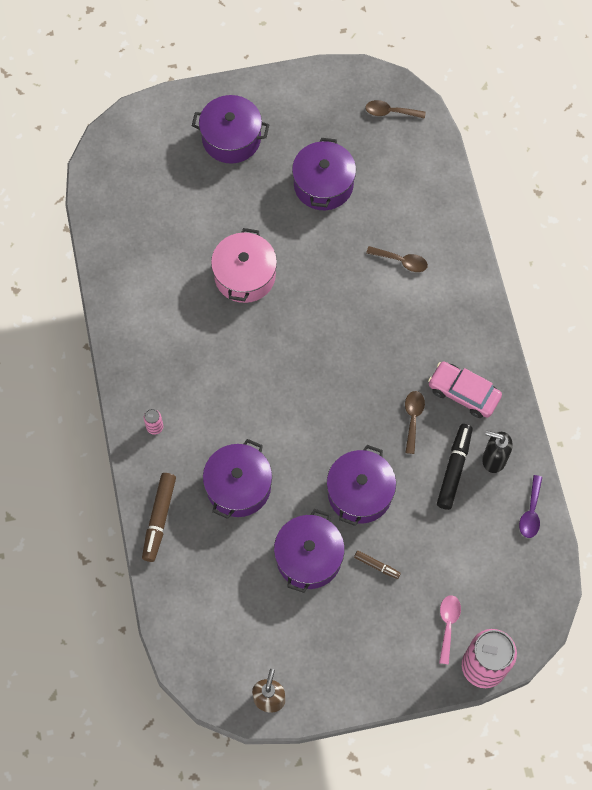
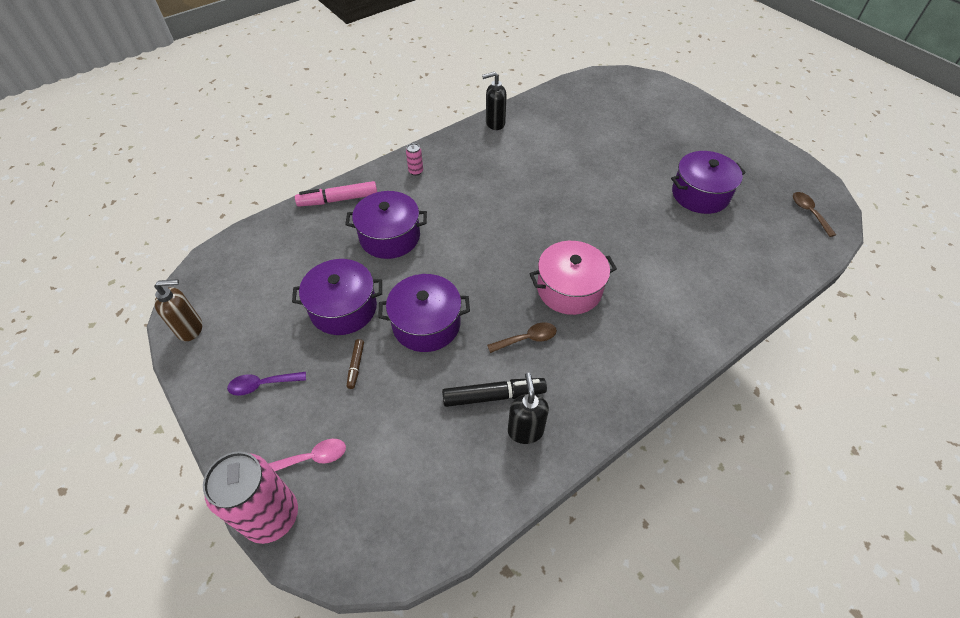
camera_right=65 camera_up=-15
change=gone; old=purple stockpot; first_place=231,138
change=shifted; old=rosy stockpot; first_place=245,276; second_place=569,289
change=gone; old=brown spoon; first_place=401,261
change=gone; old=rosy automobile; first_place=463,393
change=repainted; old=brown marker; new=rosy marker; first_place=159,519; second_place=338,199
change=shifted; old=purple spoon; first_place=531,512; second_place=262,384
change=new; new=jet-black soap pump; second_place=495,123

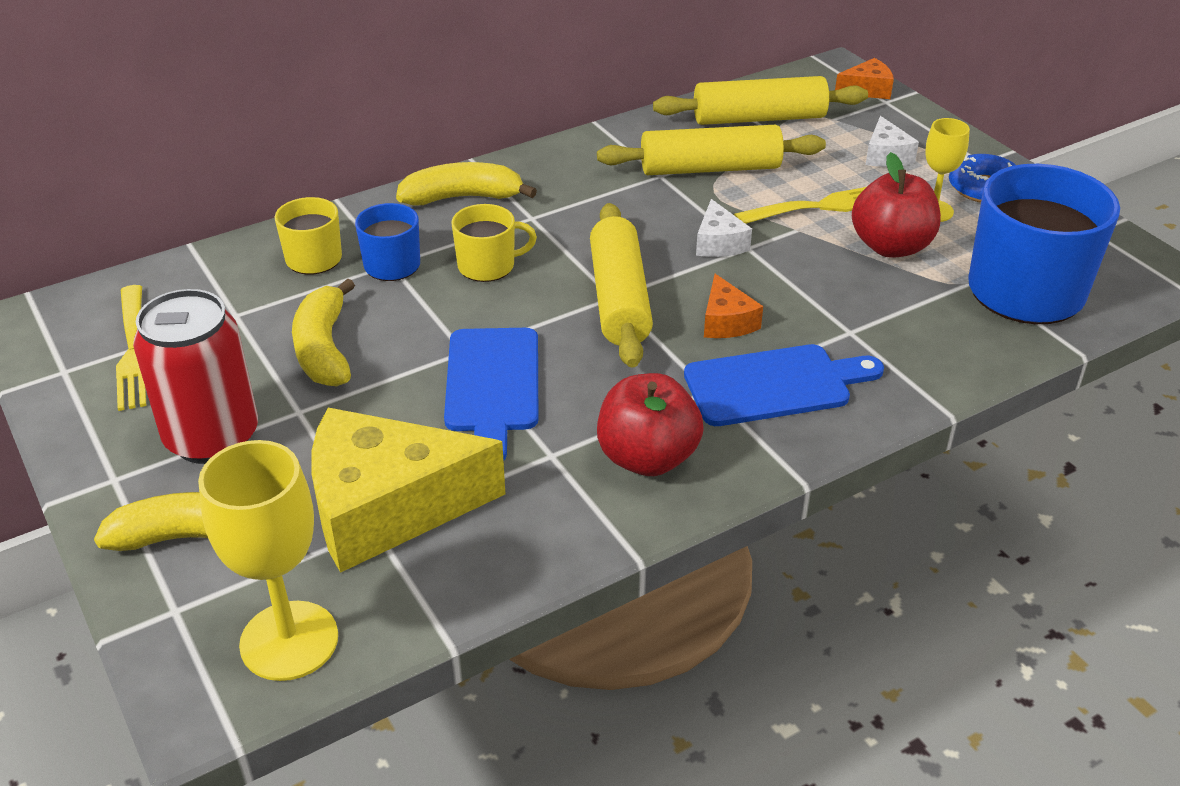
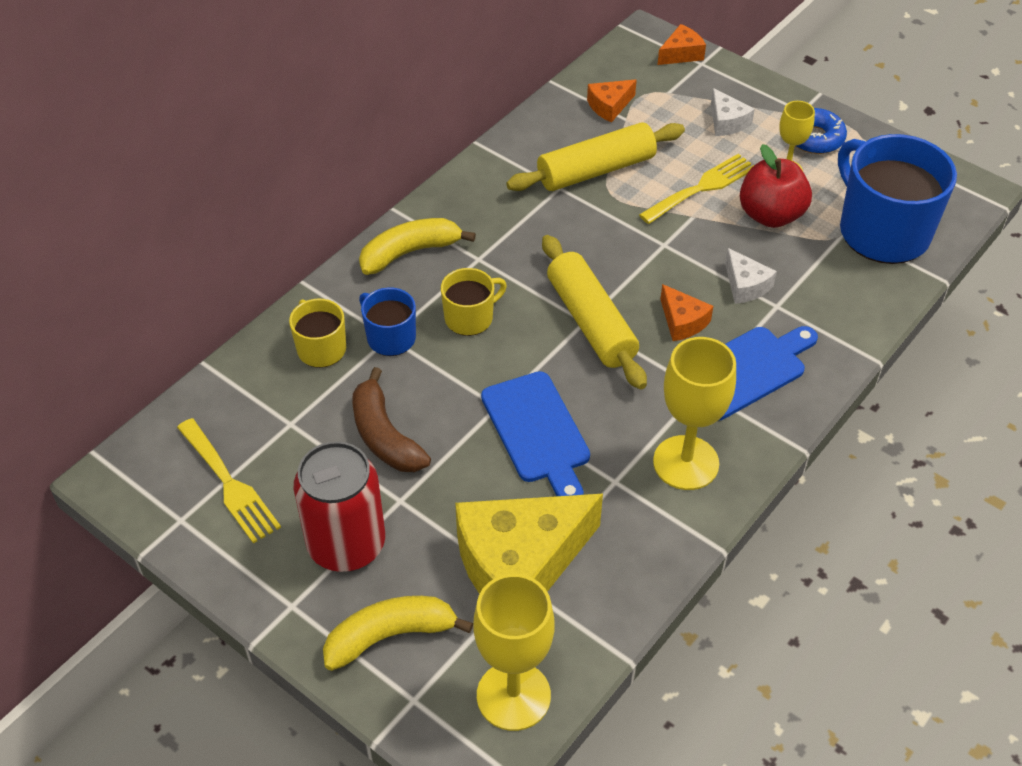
camera_right=-20 camera_up=10
change=swapped; old=yellow pastry roller; new=bright orange piece of cheese; first_place=759,118; second_place=609,106
change=shifted; old=pure white piece of cheese; first_place=719,243; second_place=745,285
change=repainted; old=yellow banana; new=brown banana; first_place=324,349; second_place=385,436
change=swapped; old=crimson apple; new=yellow chalice; first_place=647,458; second_place=686,463

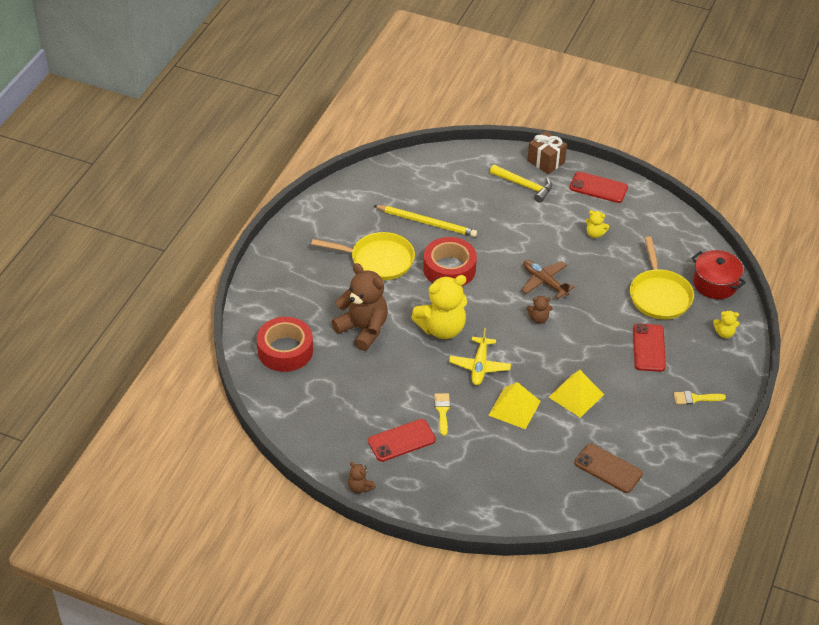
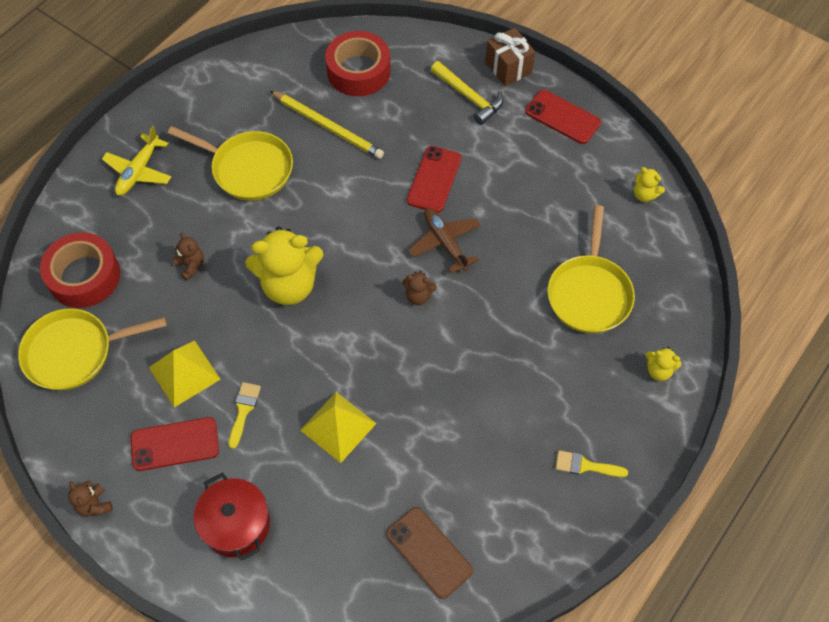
camera_right=15 camera_up=15
change=shifted; old=yellow teddy; first_place=595,234; second_place=644,195
change=shifted; old=crimson tape; first_place=449,269; second_place=358,71
change=shifted; old=crimson stockpot; first_place=715,284; second_place=236,524
change=scaled; old=brown teddy; first_place=363,329; second_place=191,265; factor=0.45
change=shifted; old=crimson mobile phone; first_place=649,348; second_place=434,179
change=shifted; old=yellow aeroplane; first_place=479,366; second_place=139,171
change=shifted; old=yellow solid pyramid; first_place=576,395; second_place=184,373
change=new; new=yellow pan; second_place=74,352

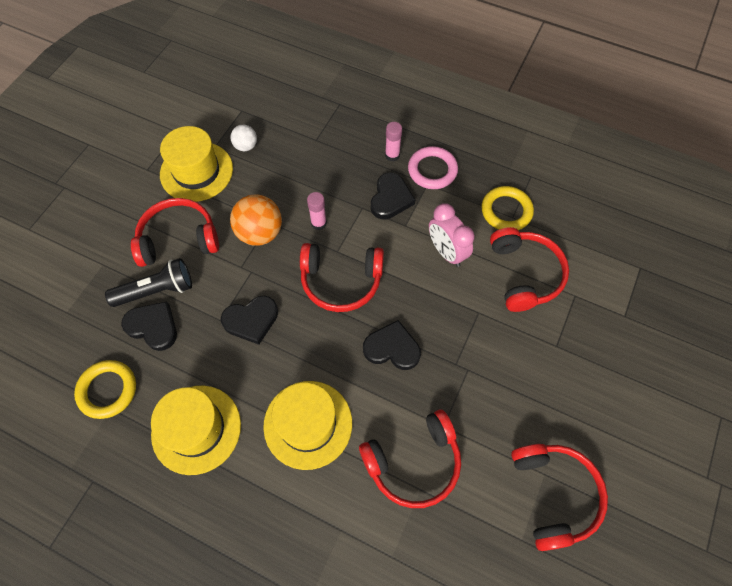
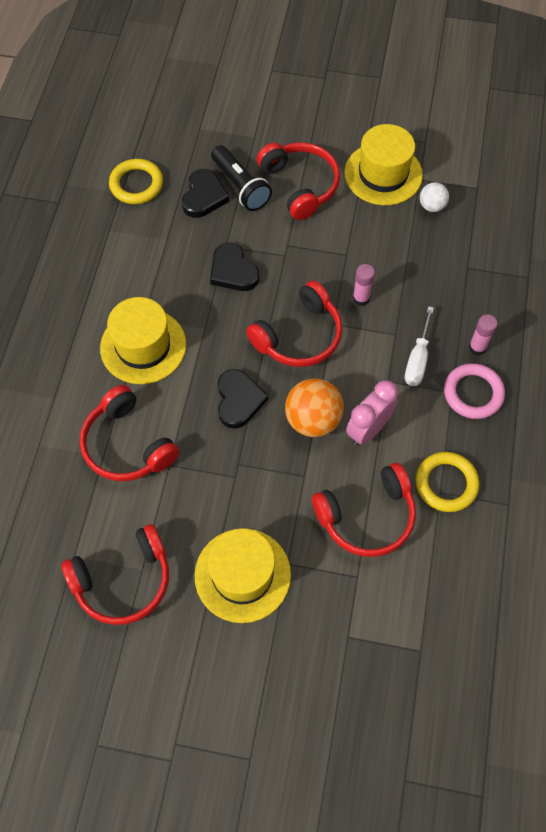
camera_right=75 camera_up=0
change=swapped; old=jet-black heart; new=pure white hand screwdriver; first_place=390,198; second_place=417,359
change=shifted; old=bright orange sphere; first_place=260,233; second_place=313,420
change=rotated; old=crimson over-ear headphones; first_place=341,281; second_place=299,336; degrees=-120
change=shifted; old=yellow hat; first_place=196,429; second_place=242,575

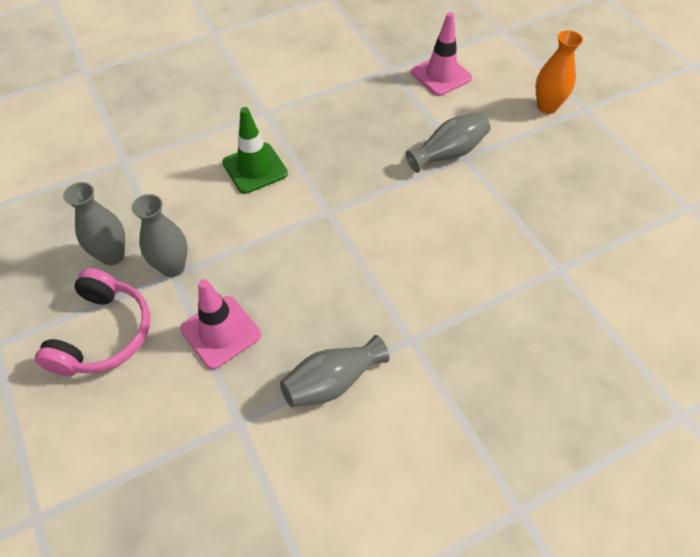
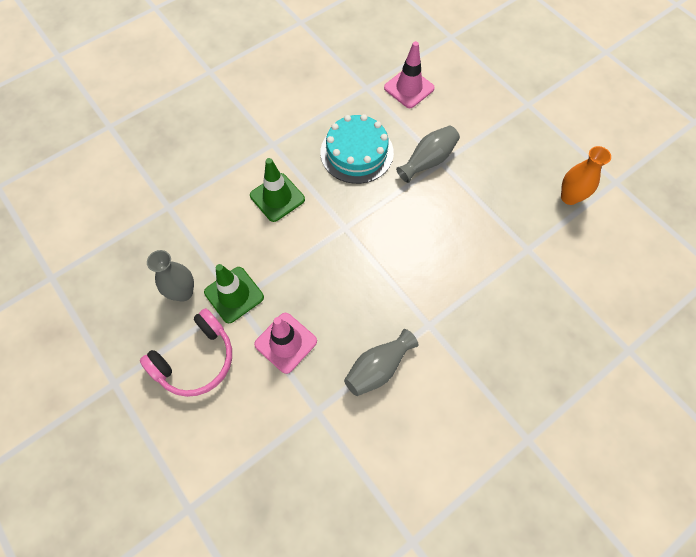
camera_right=-10 camera_up=10
change=shifted; old=bright orange tall vase; first_place=547,106; second_place=569,197
change=swapped; old=gray tall vase; new=green traffic cone; first_place=172,267; second_place=234,295
change=rotated; old=rosy over-ear headphones; first_place=103,334; second_place=196,359; degrees=45
change=new; new=turquoise gateau; second_place=356,152

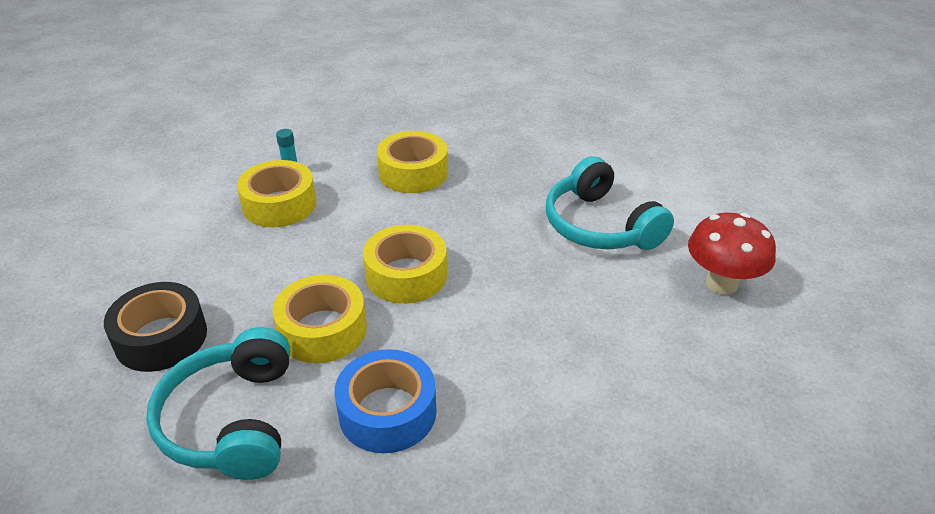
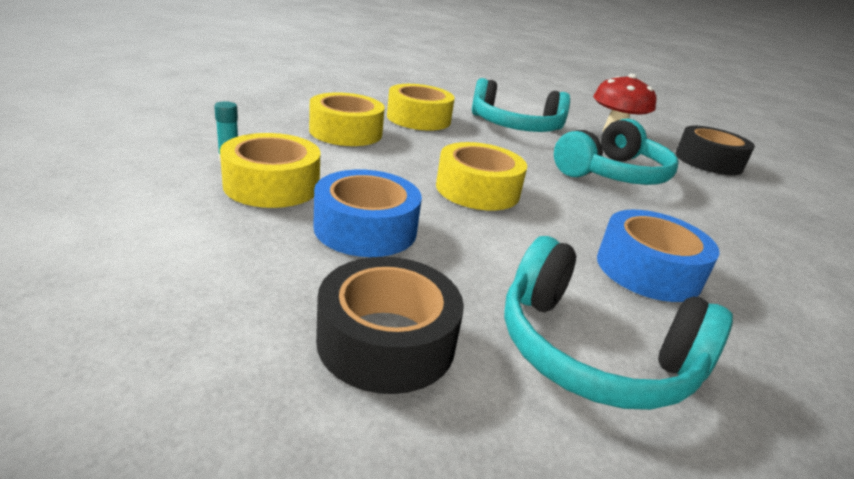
camera_right=-55 camera_up=-10
change=shifted; old=yellow tape; first_place=322,330; second_place=418,118
change=new; new=turquoise over-ear headphones; second_place=613,174
change=new; new=jet-black tape; second_place=708,161
change=new; new=blue tape; second_place=365,228

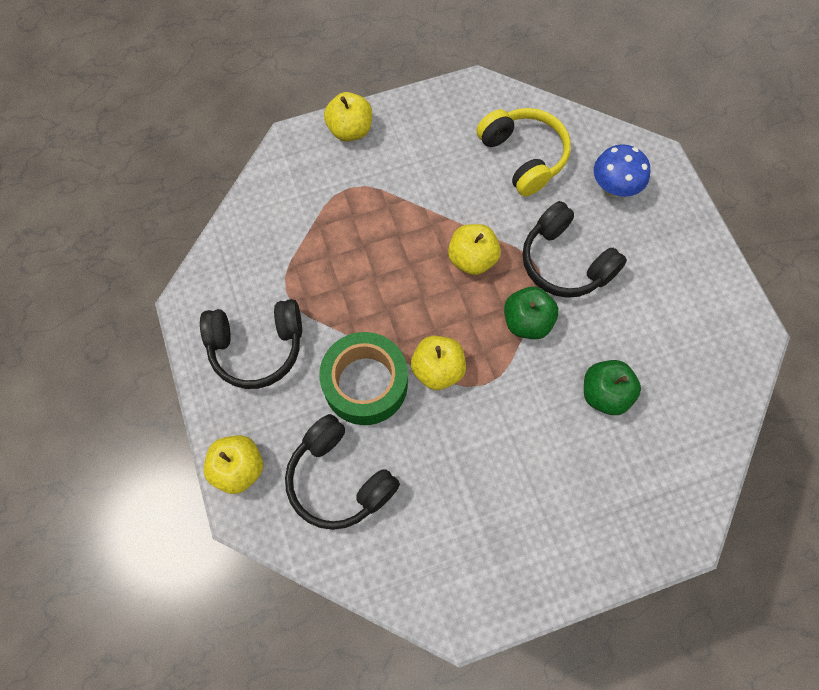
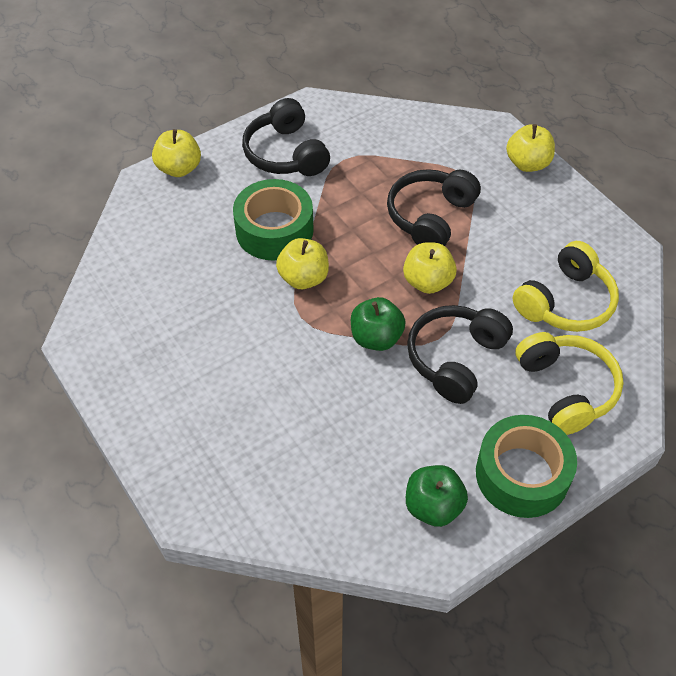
camera_right=75 camera_up=-15
change=swapped; old=blue toadstool; new=yellow over-ear headphones; first_place=613,188; second_place=566,389
change=shifted; old=green apple; first_place=604,394; second_place=433,506
change=shifted; old=jet-black over-ear headphones; first_place=339,479; second_place=430,217
change=new; new=green tape; second_place=522,474

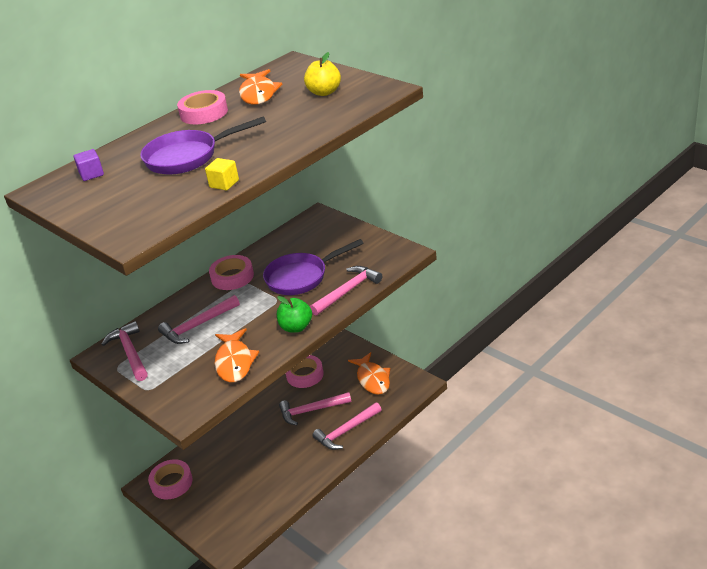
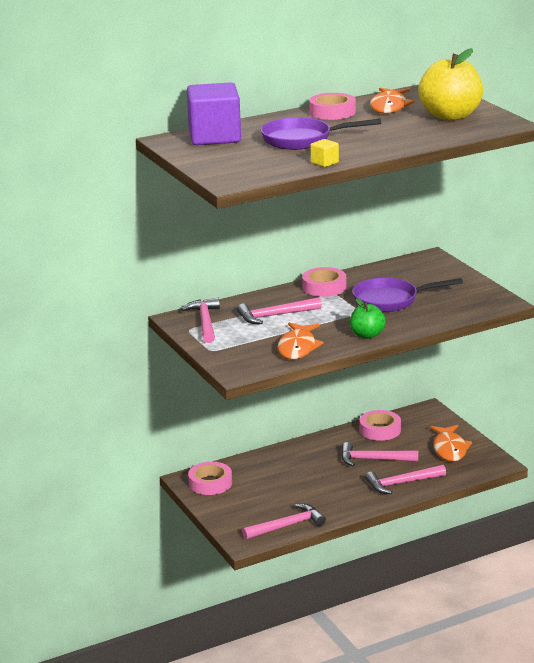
camera_right=15 camera_up=-10
change=scaled; old=yellow apple; first_place=324,92; second_place=450,116; factor=1.79
change=scaled; old=purple solid cube; first_place=91,174; second_place=214,137; factor=2.47
change=shifted; old=rosy hammer; first_place=348,291; second_place=287,526

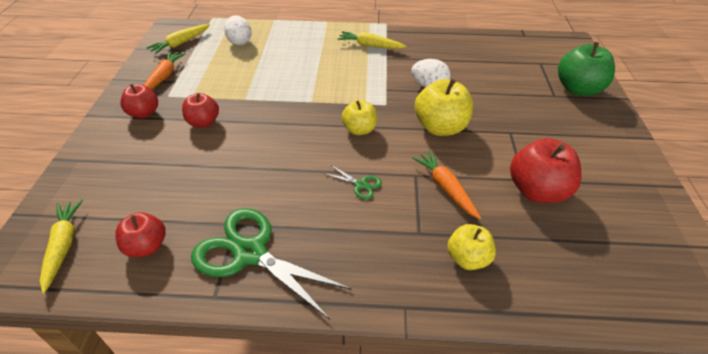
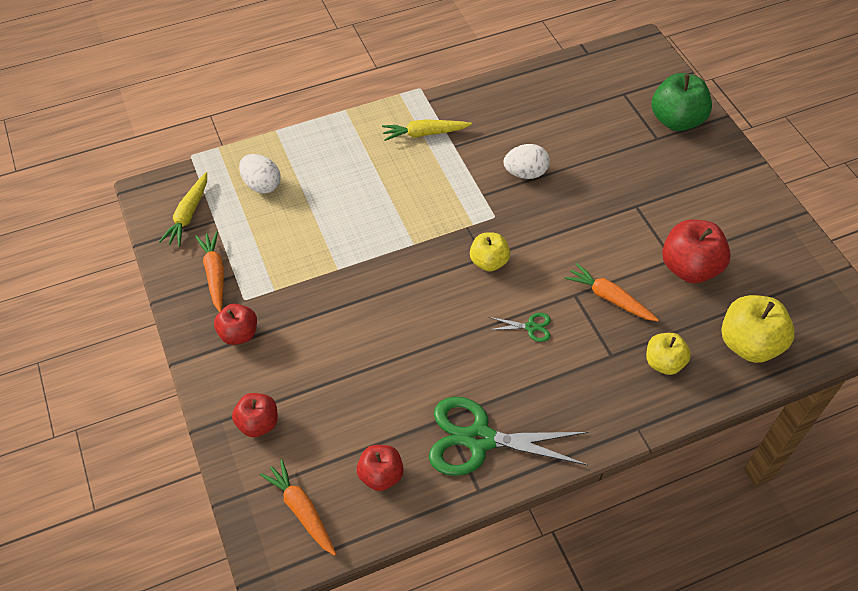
camera_right=-25 camera_up=10
change=shifted; old=yellow apple; first_place=440,127; second_place=749,344
change=shifted; old=crimson apple; first_place=203,122; second_place=258,423
change=repainted; old=yellow root vegetable; new=bright orange root vegetable; first_place=63,246; second_place=301,510

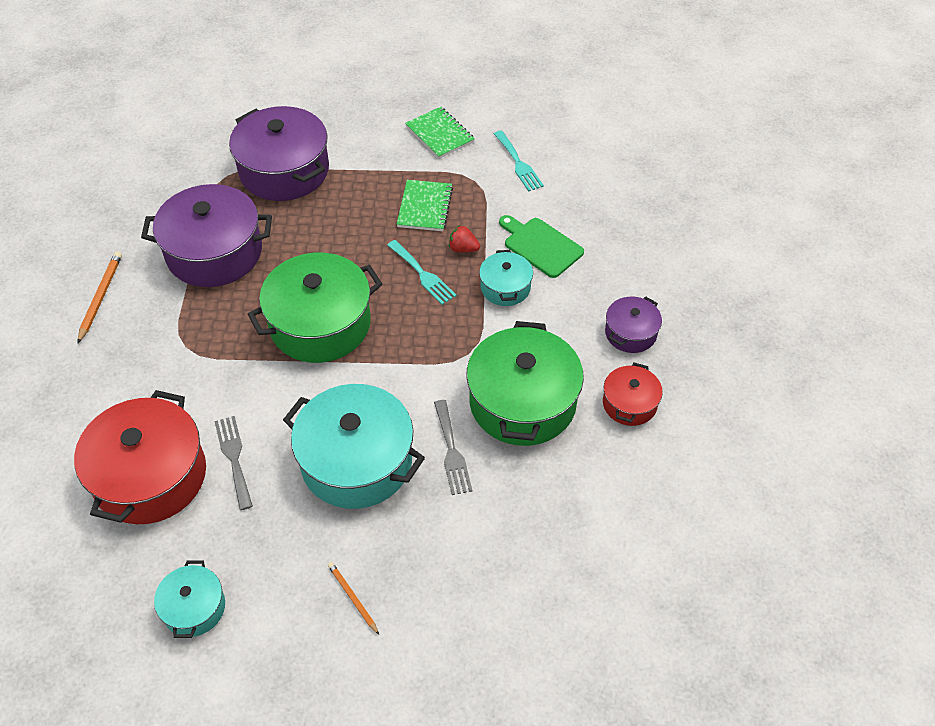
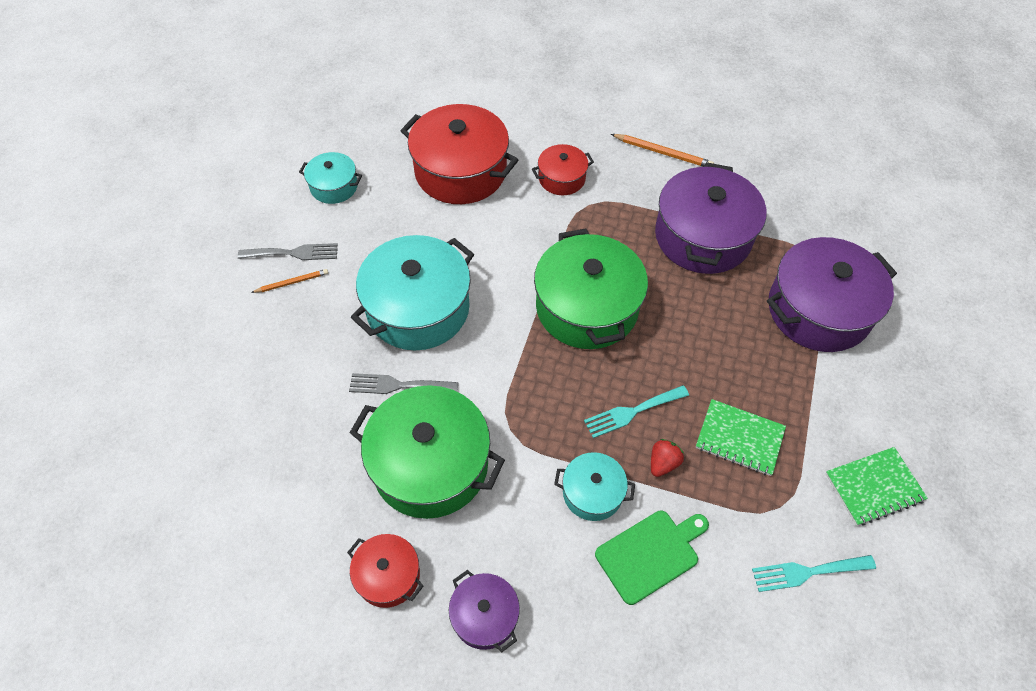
camera_right=105 camera_up=5
change=shifted; old=gray table fork; first_place=234,458; second_place=293,253
change=new; new=crimson stockpot; second_place=561,178

